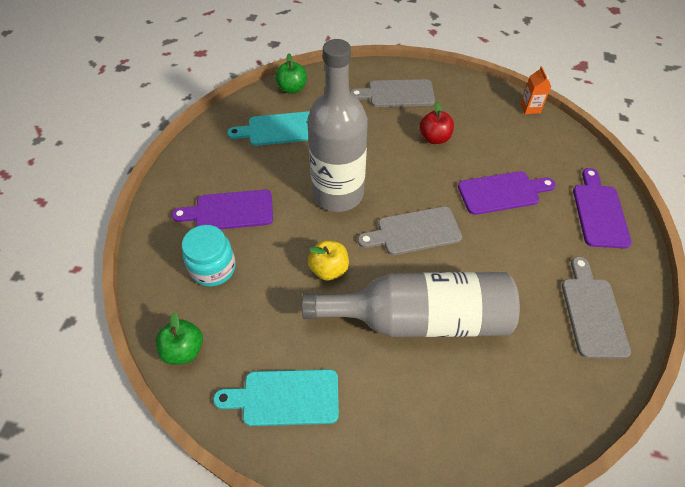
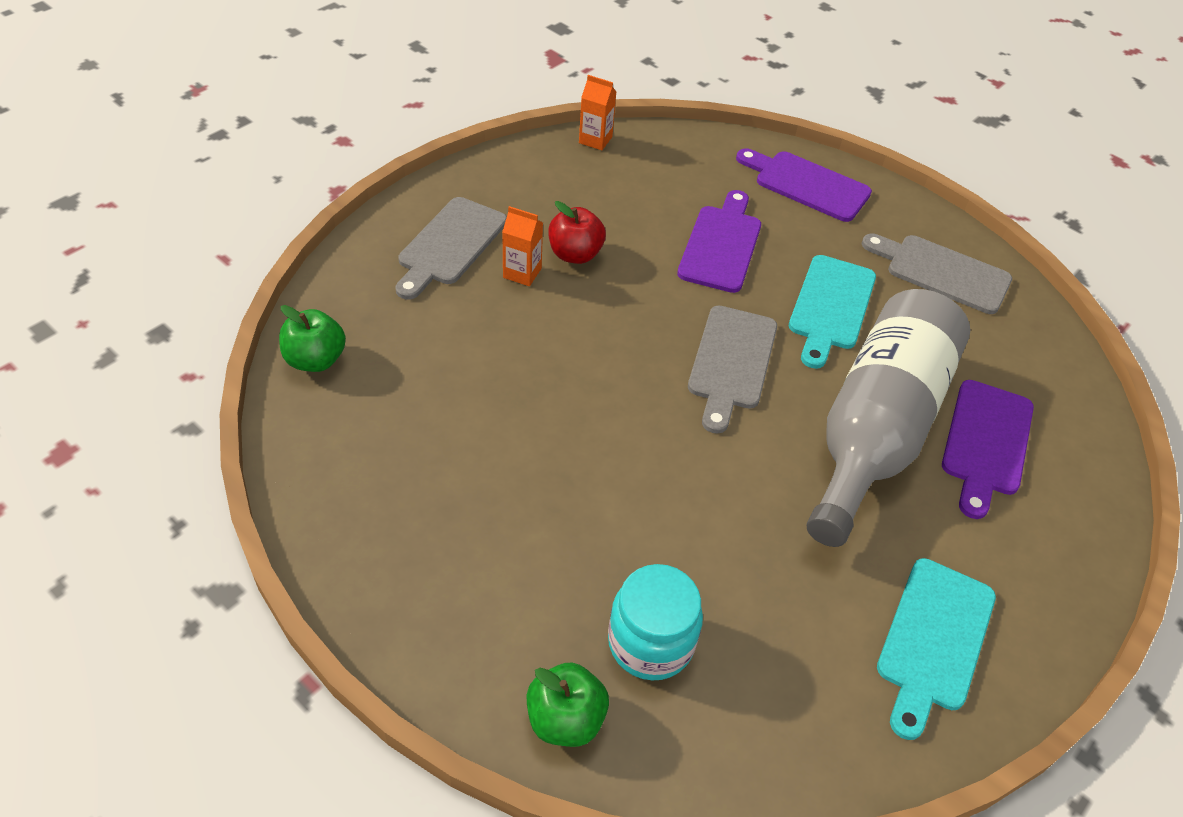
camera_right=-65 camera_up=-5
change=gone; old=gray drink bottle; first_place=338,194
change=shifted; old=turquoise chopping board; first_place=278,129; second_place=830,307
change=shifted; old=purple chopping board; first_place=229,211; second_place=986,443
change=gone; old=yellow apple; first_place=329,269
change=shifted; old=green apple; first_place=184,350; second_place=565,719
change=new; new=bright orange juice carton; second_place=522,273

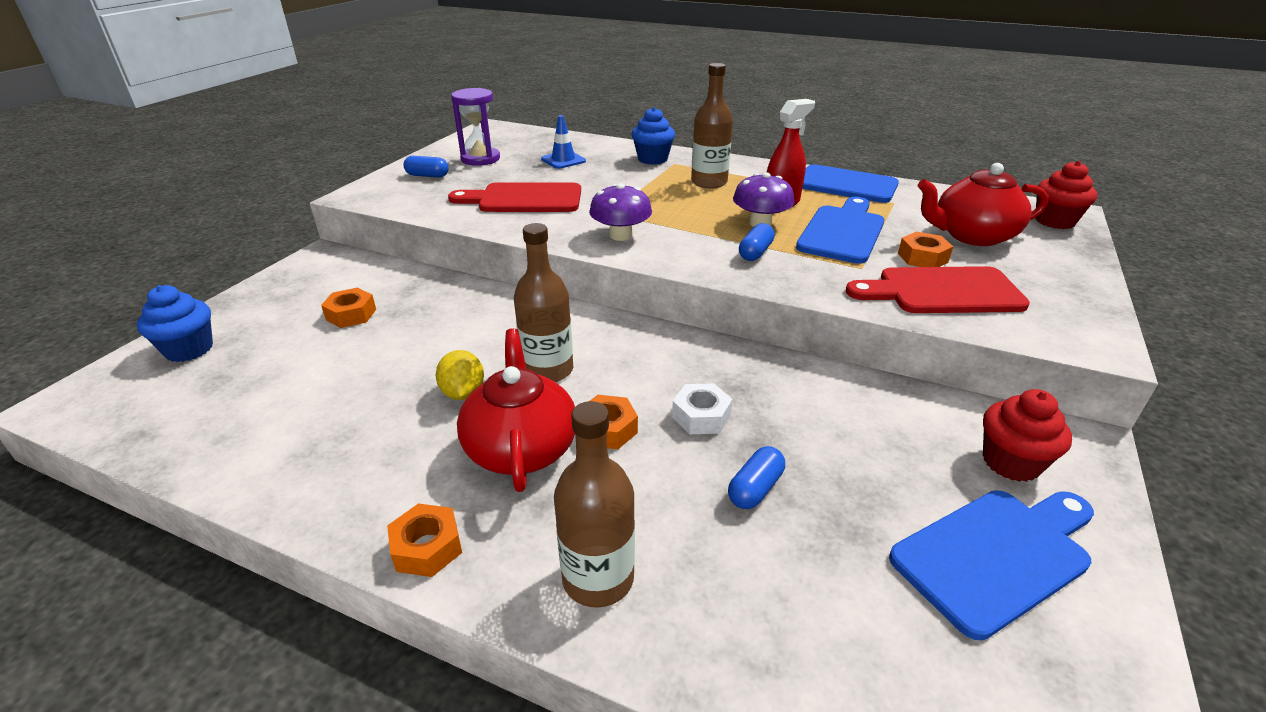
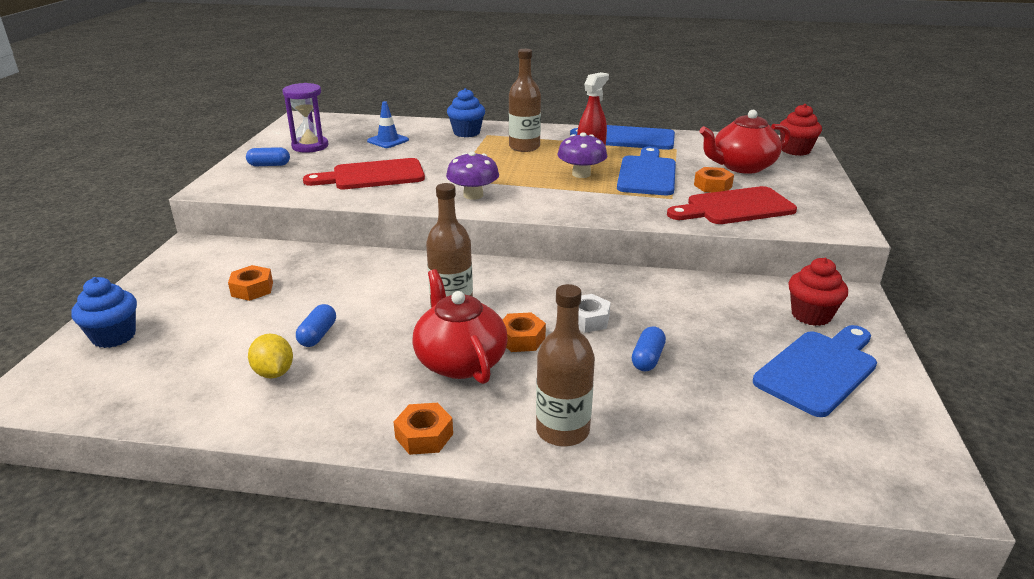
camera_right=-15 camera_up=-5
change=shifted; old=blue capsule; first_place=755,252; second_place=317,335
change=shifted; old=yellow lemon; first_place=463,393; second_place=274,373

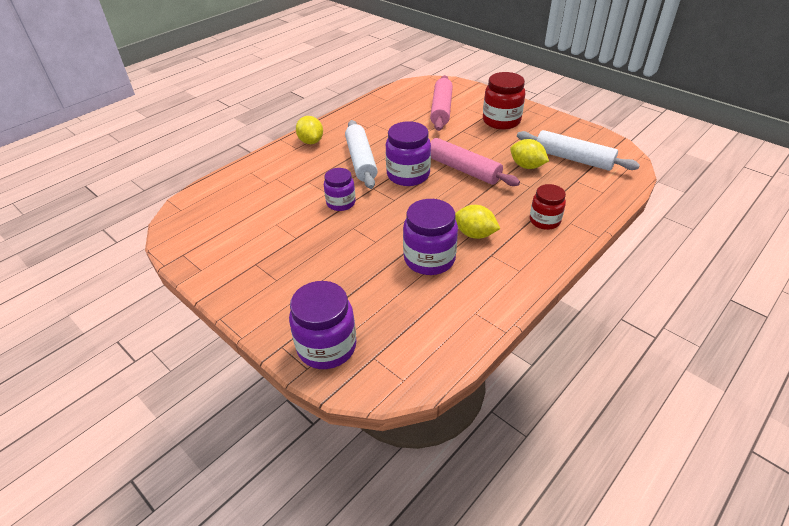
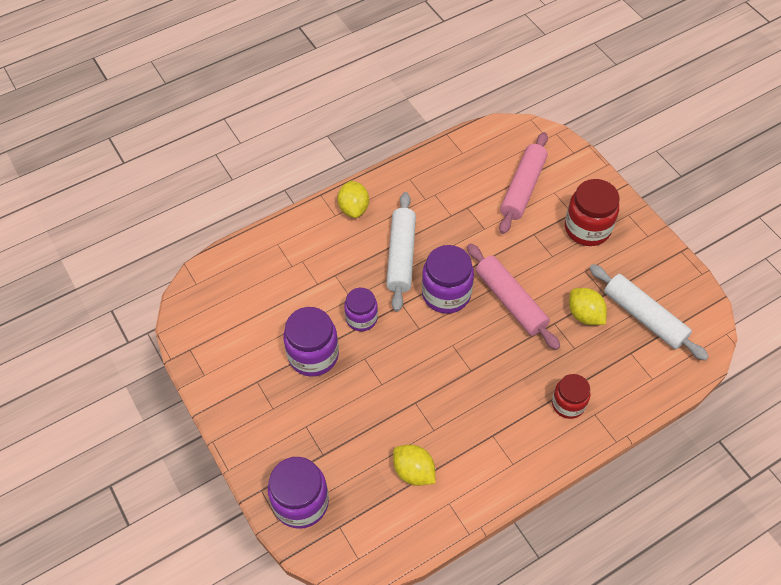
camera_right=15 camera_up=15
change=shifted; old=purple jam jar; first_place=429,259; second_place=313,355
change=shifted; old=yellow lemon; first_place=475,234; second_place=413,471

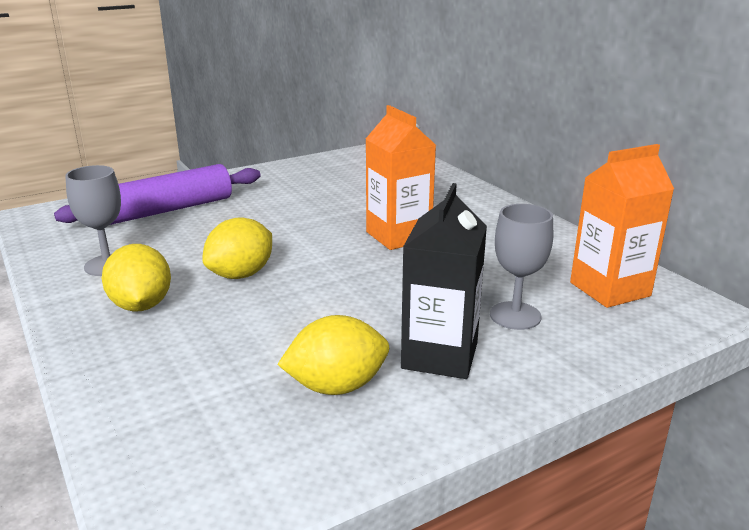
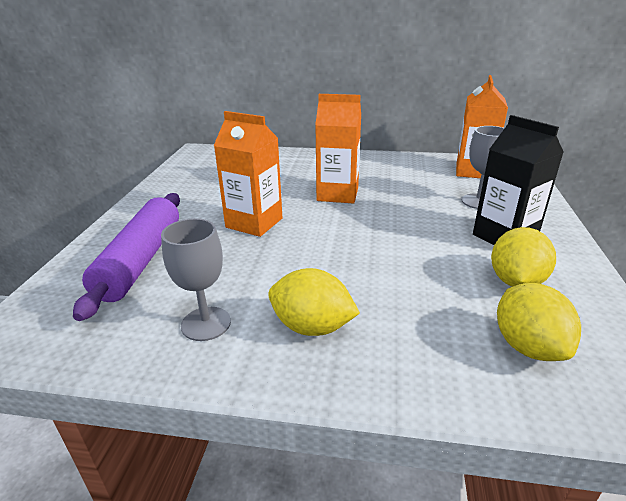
camera_right=-50 camera_up=5
change=shifted; old=yellow lemon; first_place=241,274; second_place=528,346
change=new; new=bright orange juice carton; second_place=254,223

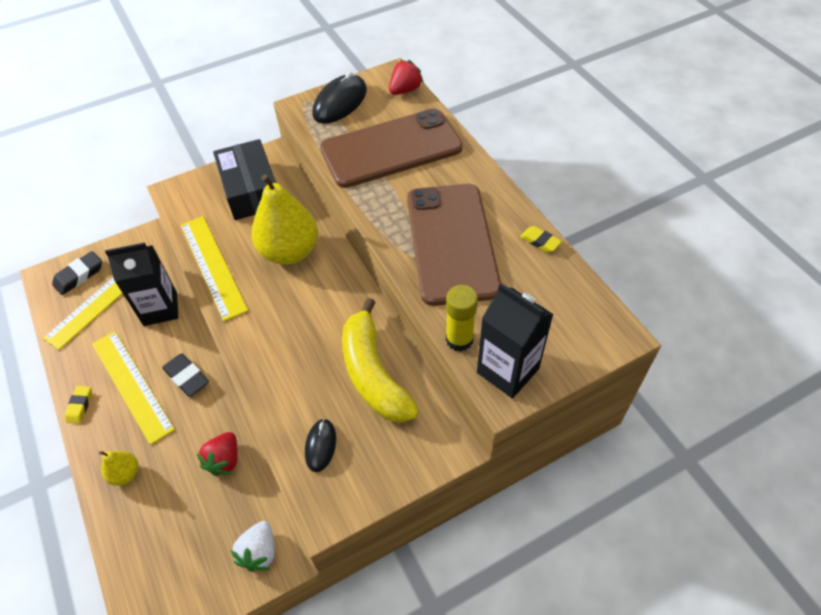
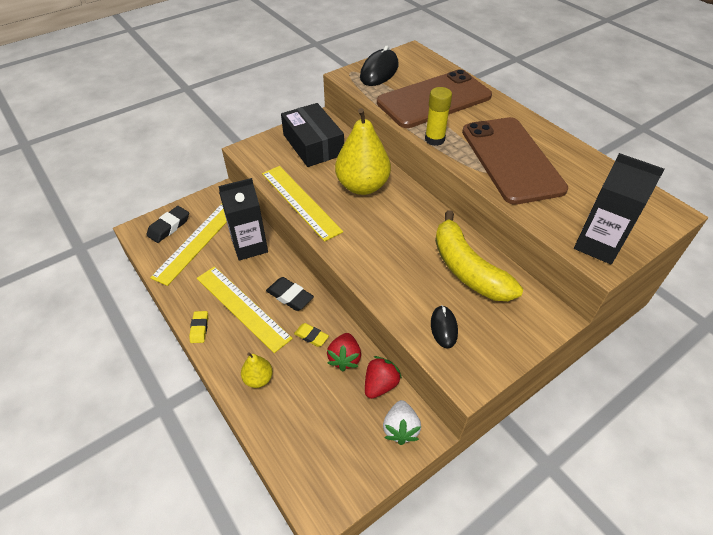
camera_right=-10 camera_up=-5
change=shifted; old=crimson toy strawberry; first_place=405,90; second_place=380,385
change=shifted; old=yellow eraser; first_place=540,241; second_place=311,336
change=shifted; old=yellow glue stick; first_place=459,339; second_place=434,139

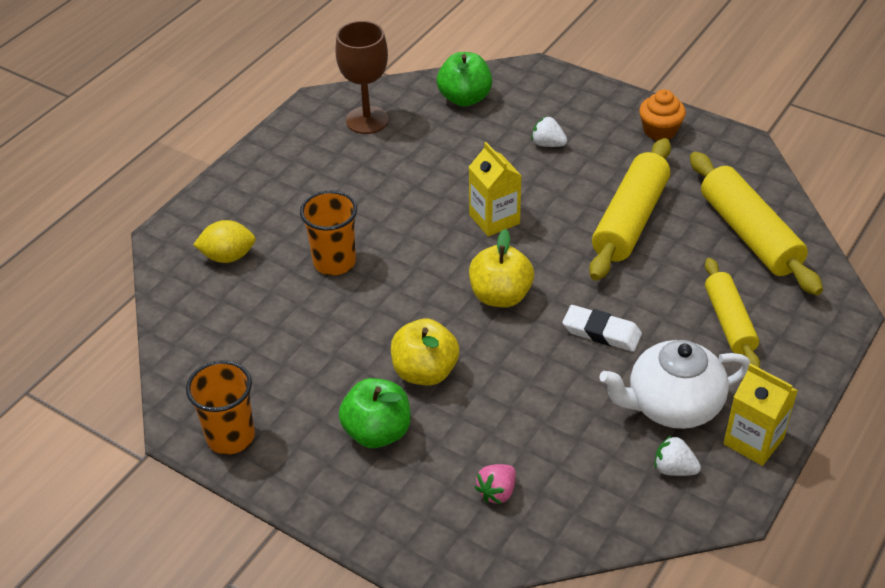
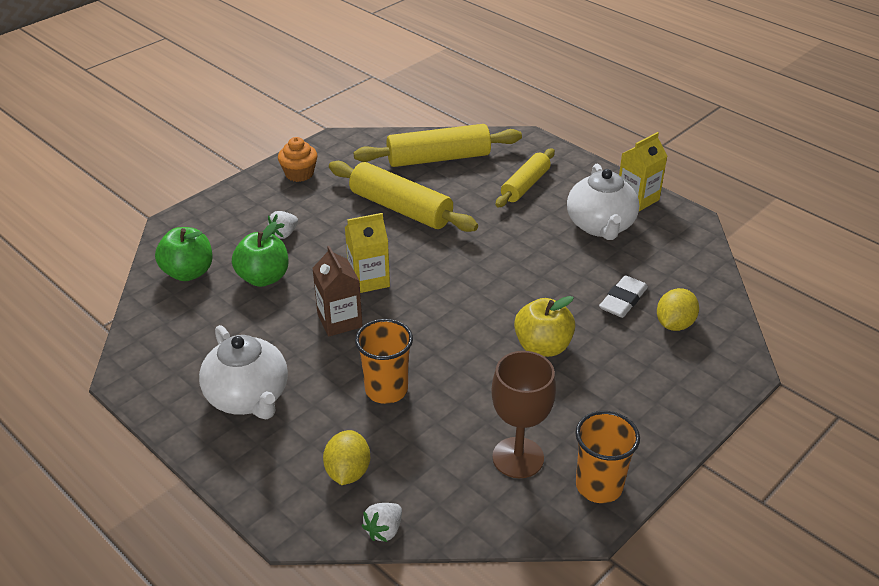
camera_right=-80 camera_up=-5
change=shifted; old=brown chalice; first_place=367,120; second_place=518,457
change=gone; old=yellow apple; first_place=500,296
change=rotated; old=yellow pastry roller; first_place=729,322; second_place=525,185; degrees=-60
change=shifted; old=pure white eraser; first_place=601,332; second_place=623,300
change=shifted; old=green apple; first_place=377,432; second_place=263,278
change=shifted; old=pure white toy strawberry; first_place=674,469; second_place=384,530
change=swapped; old=rosy toy strawberry; new=yellow lemon; first_place=497,492; second_place=674,324
change=new; new=brown juice carton; second_place=339,321
change=new; new=pure white china teapot; second_place=248,397

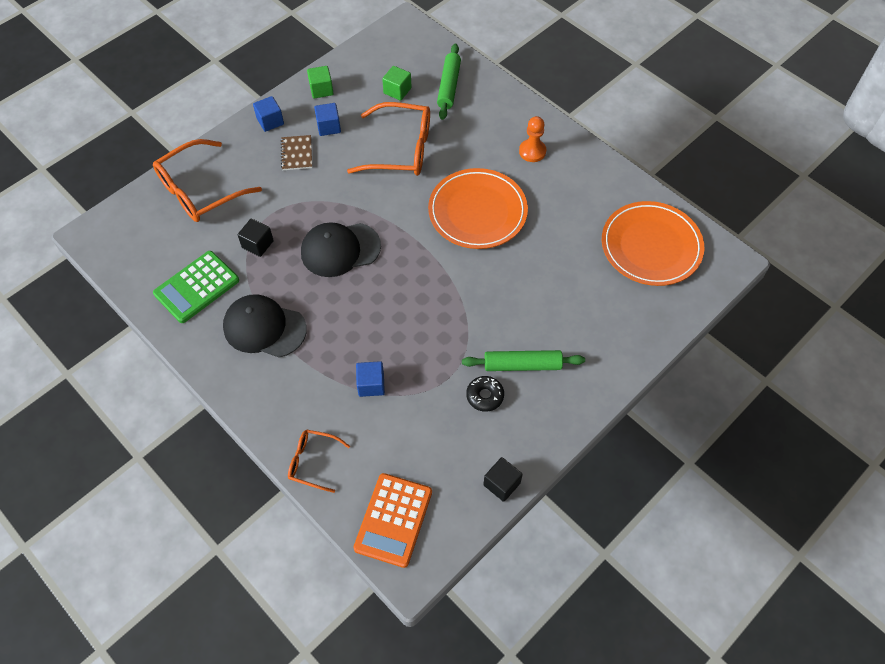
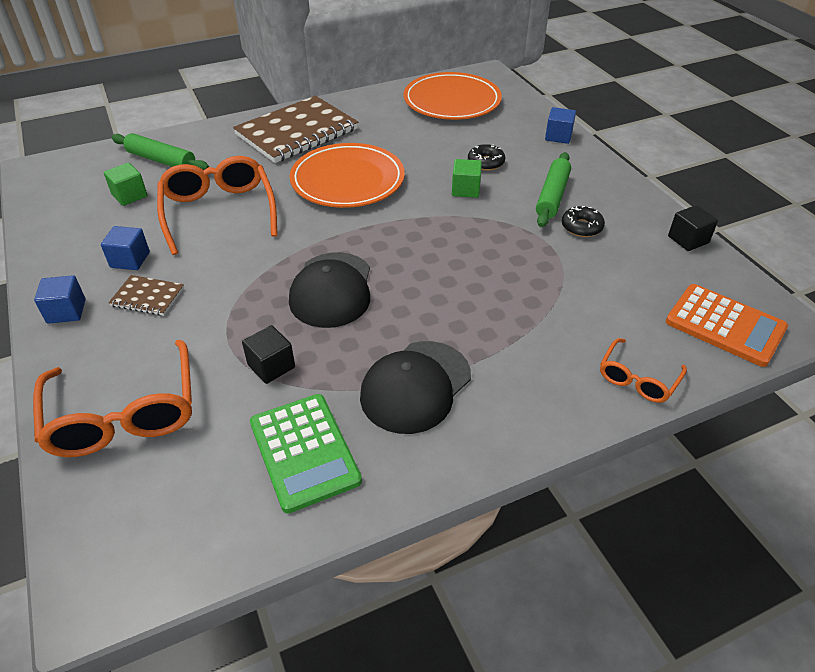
camera_right=-70 camera_up=-15
change=shifted; old=green solid cube; first_place=321,89; second_place=465,190
change=rotated; old=bright orange glasses; first_place=400,149; second_place=219,212; degrees=-45
change=swapped; old=bright orange game pawn; new=brown notebook; first_place=532,151; second_place=297,132
change=shifted; old=blue solid cube; first_place=371,384; second_place=558,136
change=new; new=jet-black doughnut; second_place=485,163

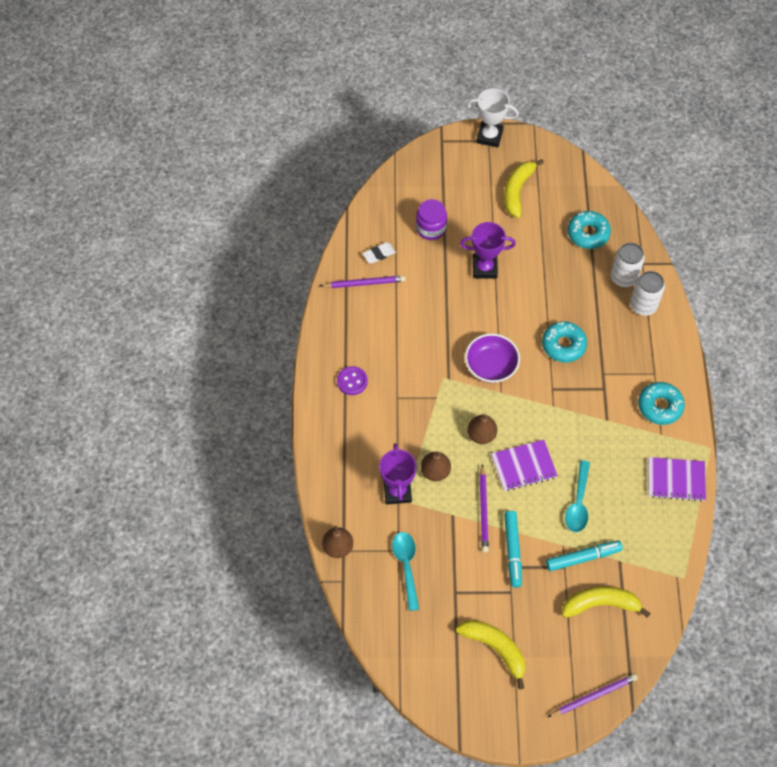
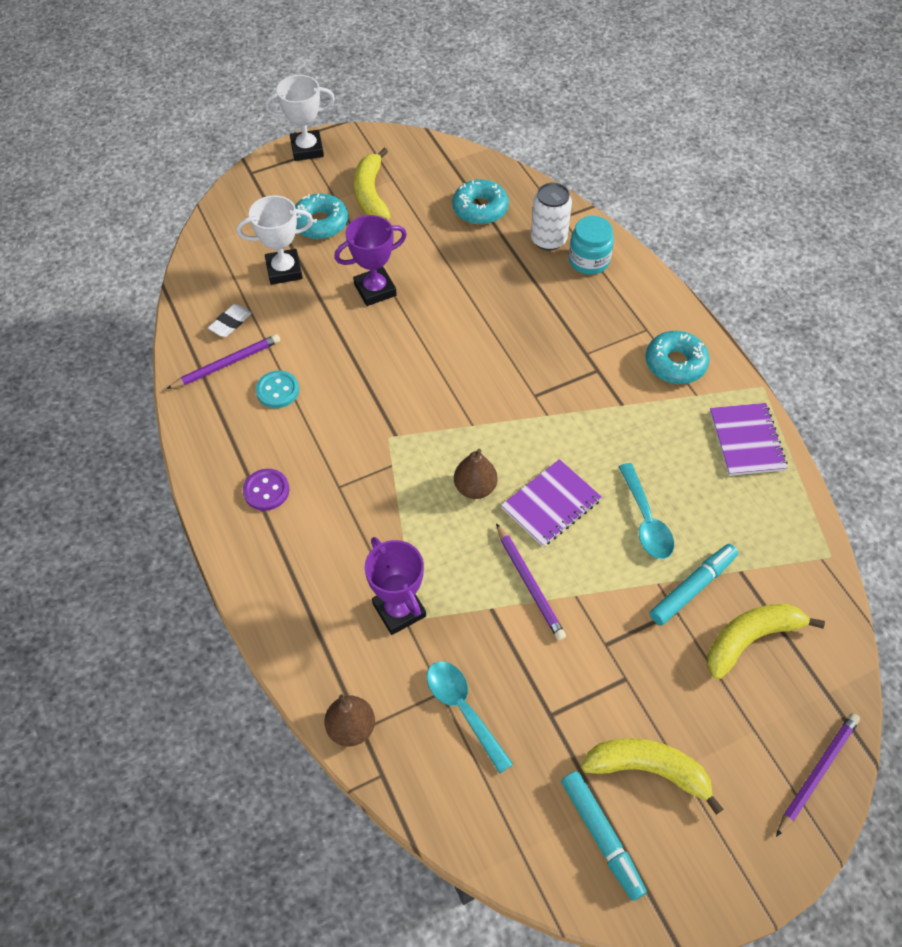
camera_right=-25 camera_up=-5
change=swapped; old=purple jam jar; new=pure white prize cup; first_place=431,228; second_place=284,270
change=swapped; old=pure white tin; new=turquoise jam jar; first_place=643,305; second_place=589,261
change=shifted; old=turquoise doughnut; first_place=563,345; second_place=320,223
change=gone; old=purple serving bowl; first_place=491,366
change=gone; old=brown pear; first_place=435,471
change=rotated; old=purple notebook; first_place=676,480; second_place=746,441; degrees=-75
change=shifted; old=turquoise marker; first_place=512,551; second_place=601,836
change=new; new=turquoise sewing button; second_place=277,390

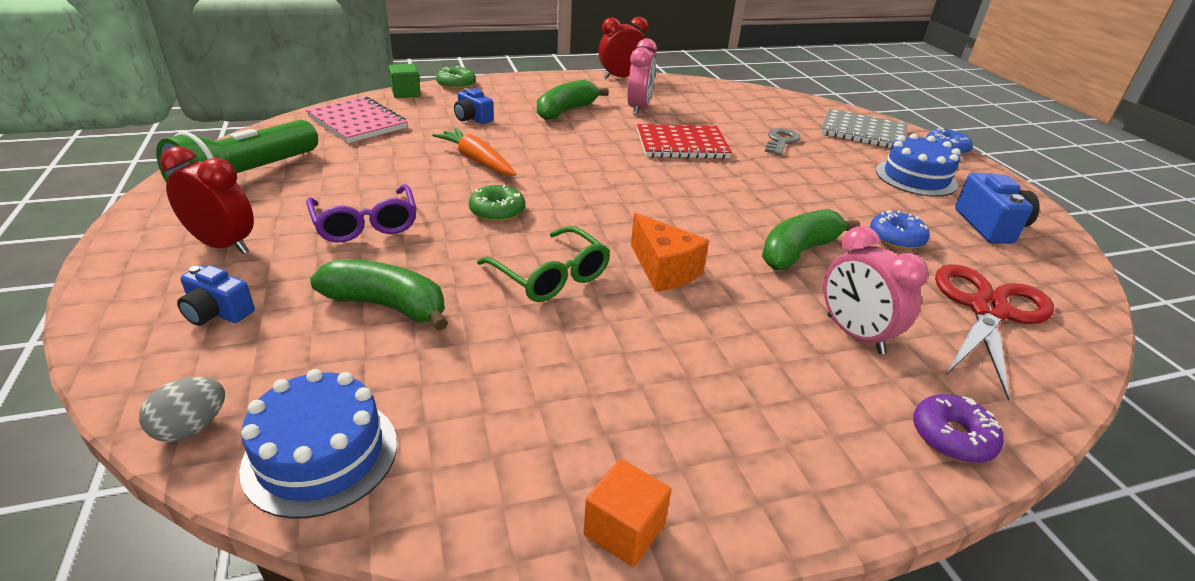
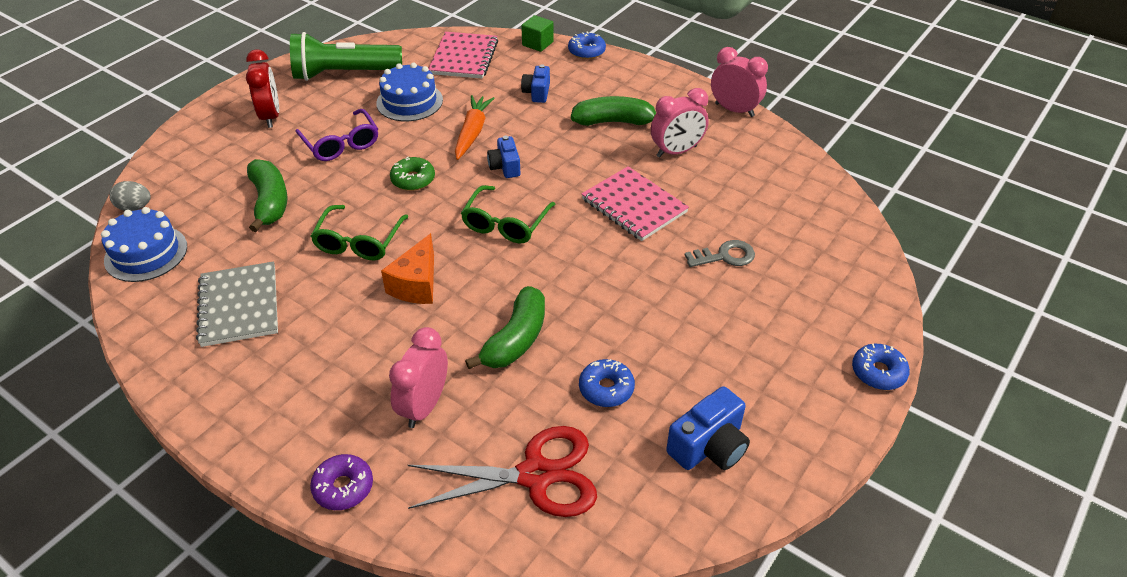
camera_right=55 camera_up=10
change=repainted; old=crimson bedside clock; new=rosy bedside clock; first_place=621,78; second_place=734,110
change=repainted; old=green doughnut; new=blue doughnut; first_place=456,84; second_place=586,51
change=shifted; old=gray notebook; first_place=863,132; second_place=239,306
change=repainted; old=crimson notebook; new=rosy notebook; first_place=682,144; second_place=634,206
change=shifted; old=blue gateau; first_place=915,178; second_place=409,101
change=rotated; old=purple glasses; first_place=366,224; second_place=341,144; degrees=-60
change=rotated; old=green banana; first_place=798,252; second_place=516,339; degrees=105
change=shifted; old=blue photo camera; first_place=217,312; second_place=505,167
change=gone; old=bright orange solid cube; first_place=624,530
change=new; new=green glasses; second_place=505,224

